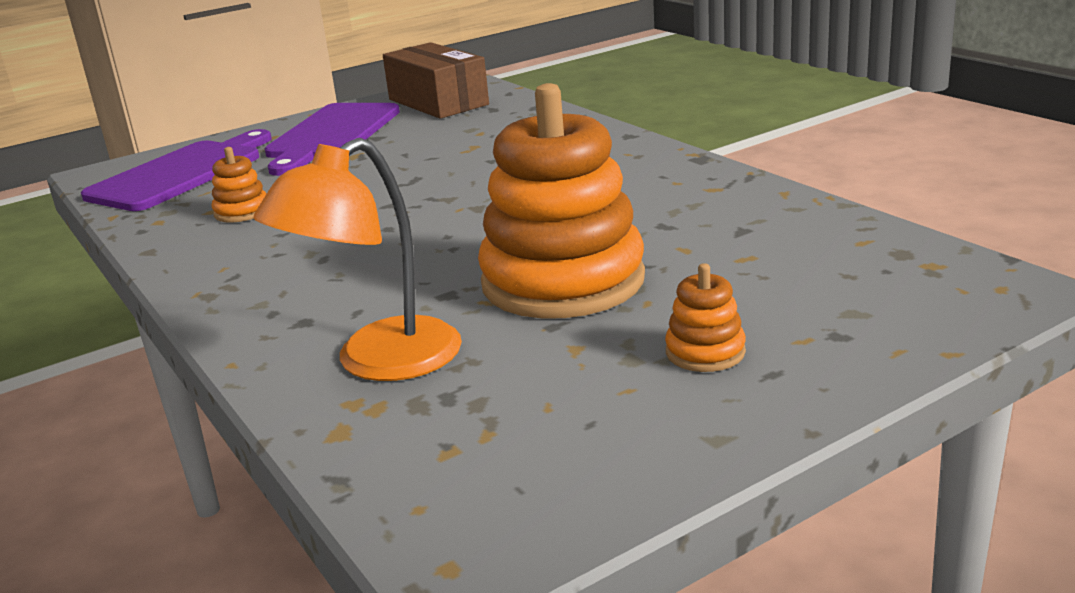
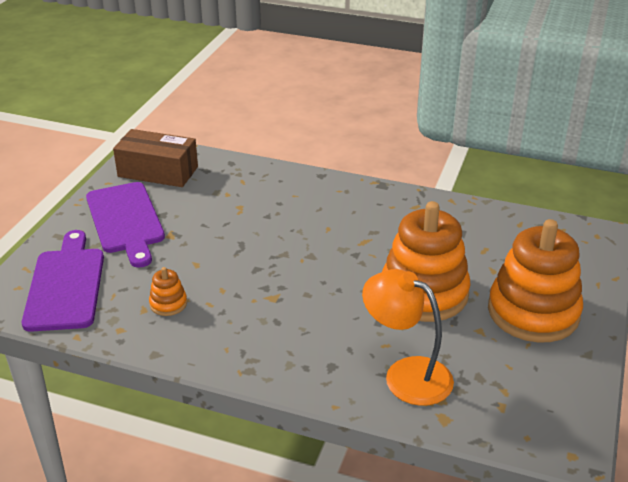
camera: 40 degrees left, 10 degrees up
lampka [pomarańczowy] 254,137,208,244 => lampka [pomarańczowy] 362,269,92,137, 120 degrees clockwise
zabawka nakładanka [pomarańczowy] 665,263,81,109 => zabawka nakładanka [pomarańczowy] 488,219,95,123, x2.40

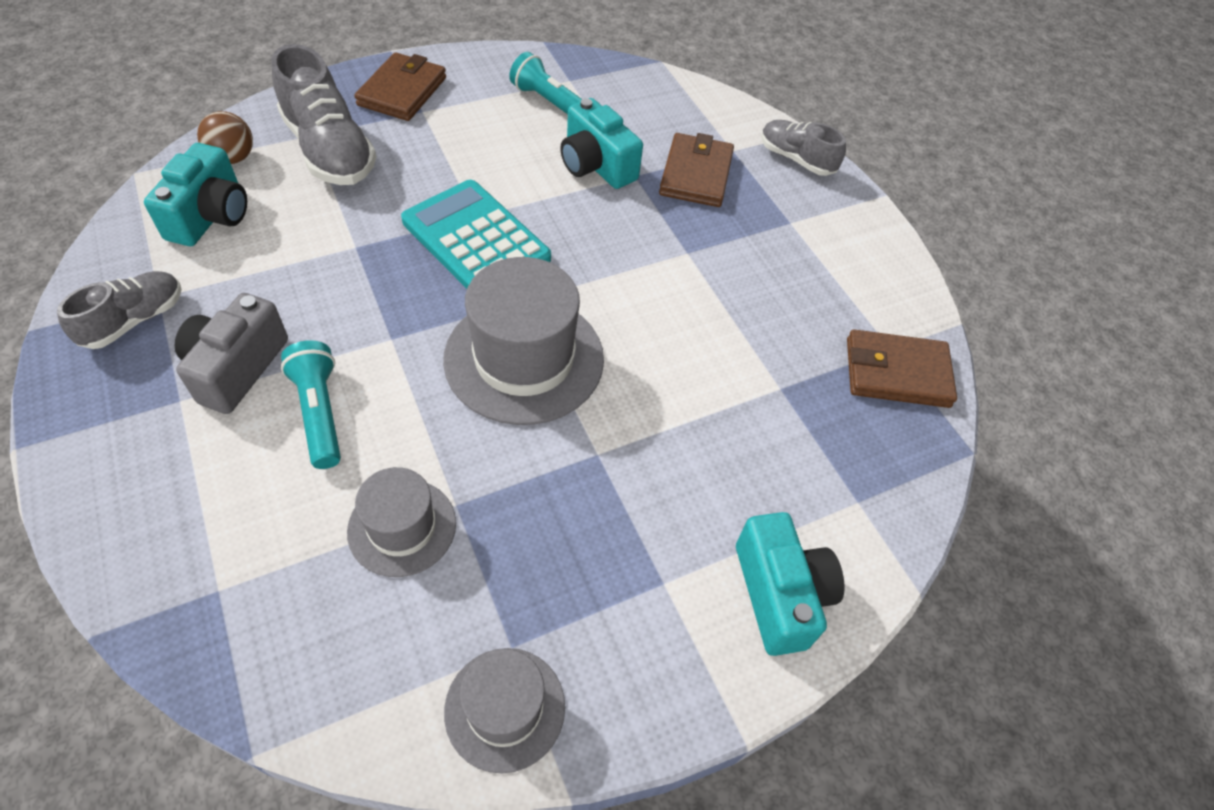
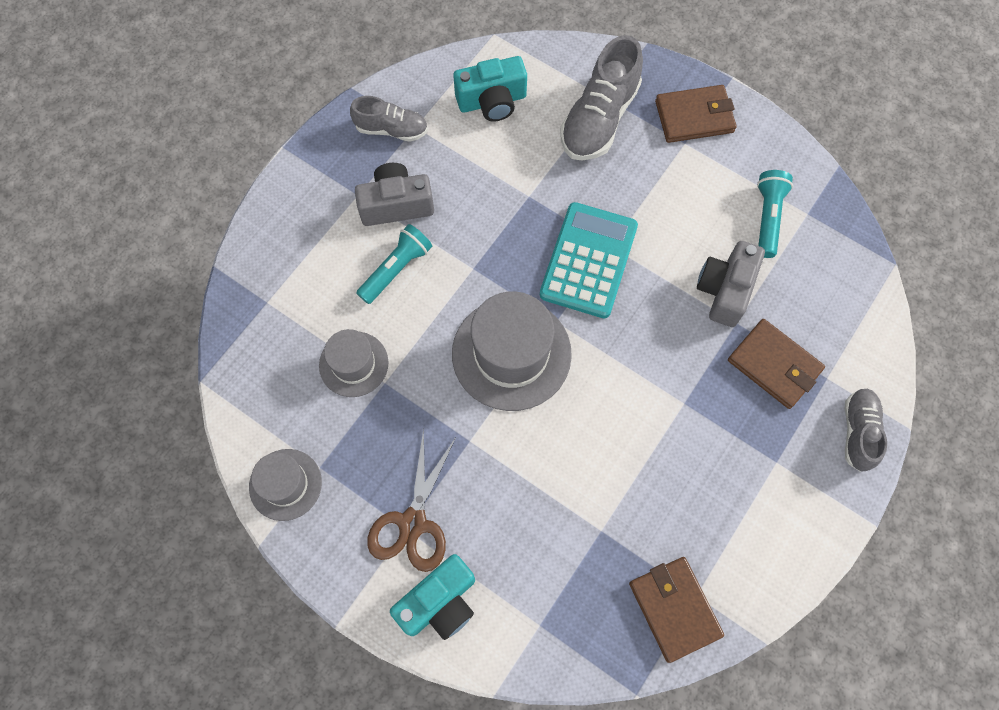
camera: 65 degrees right, 15 degrees up
piłka [brązowy] 197,111,56,53 => nothing
nothing => nożyczki [brązowy] 367,428,89,144
aparat fotograficzny [turkusowy] 560,98,83,91 => aparat fotograficzny [szary] 697,241,68,86
portfel [brązowy] 659,133,75,74 => portfel [brązowy] 728,319,97,90, 60 degrees clockwise

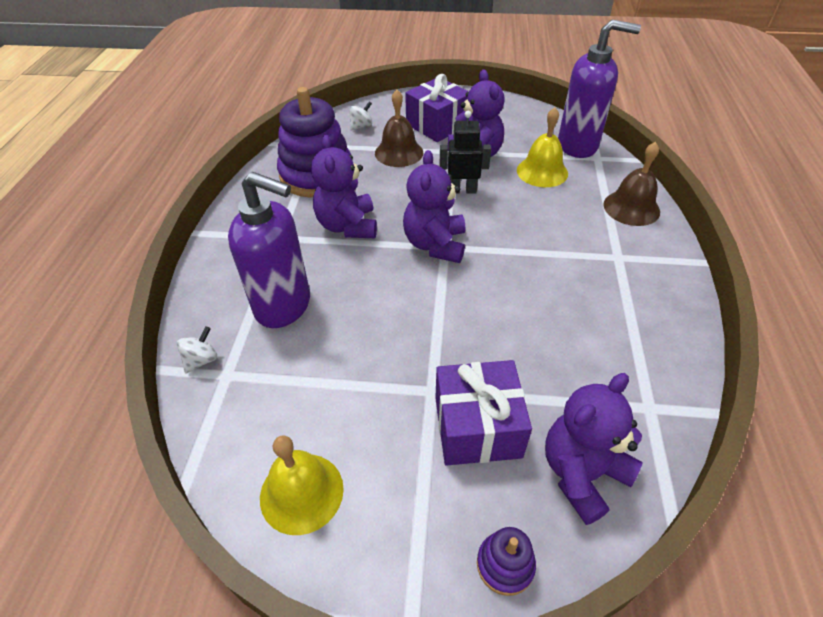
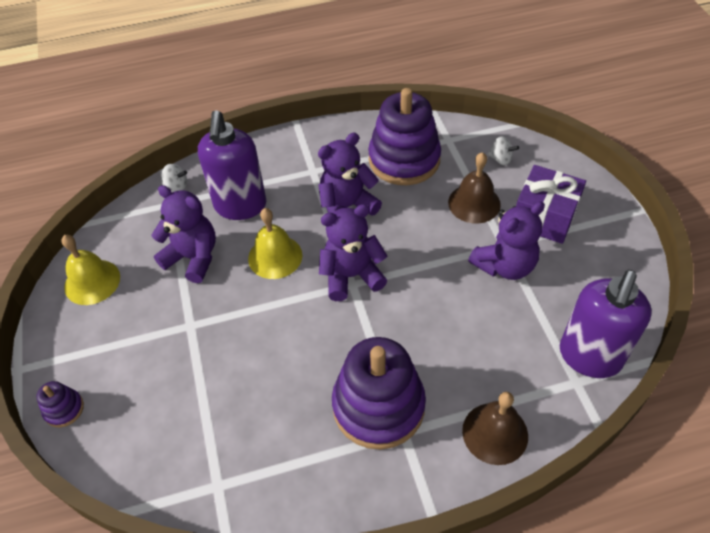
camera: 70 degrees right, 5 degrees up
prezent [fioletowy] 435,360,97,106 => nothing
robot [czarny] 439,111,52,83 => nothing
nothing => zabawka nakładanka [fioletowy] 332,337,94,113
dzwonek [żółty] 517,107,51,80 => dzwonek [żółty] 248,208,54,71, move
miś [fioletowy] 545,373,98,152 => miś [fioletowy] 151,185,65,98, move
dozownik mydła [fioletowy] 558,20,83,138 => dozownik mydła [fioletowy] 560,270,92,108, 45 degrees clockwise

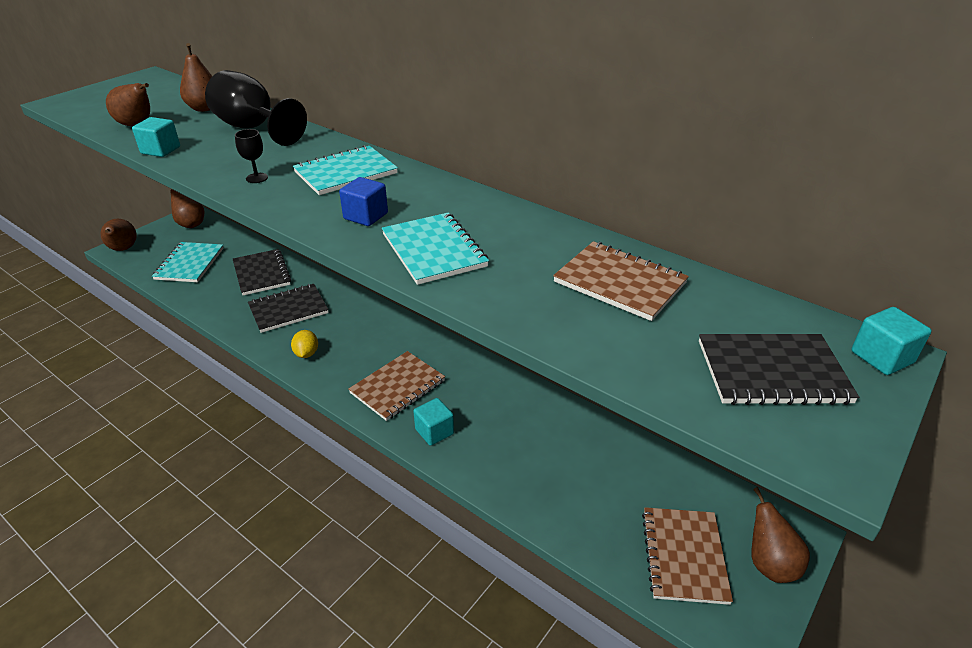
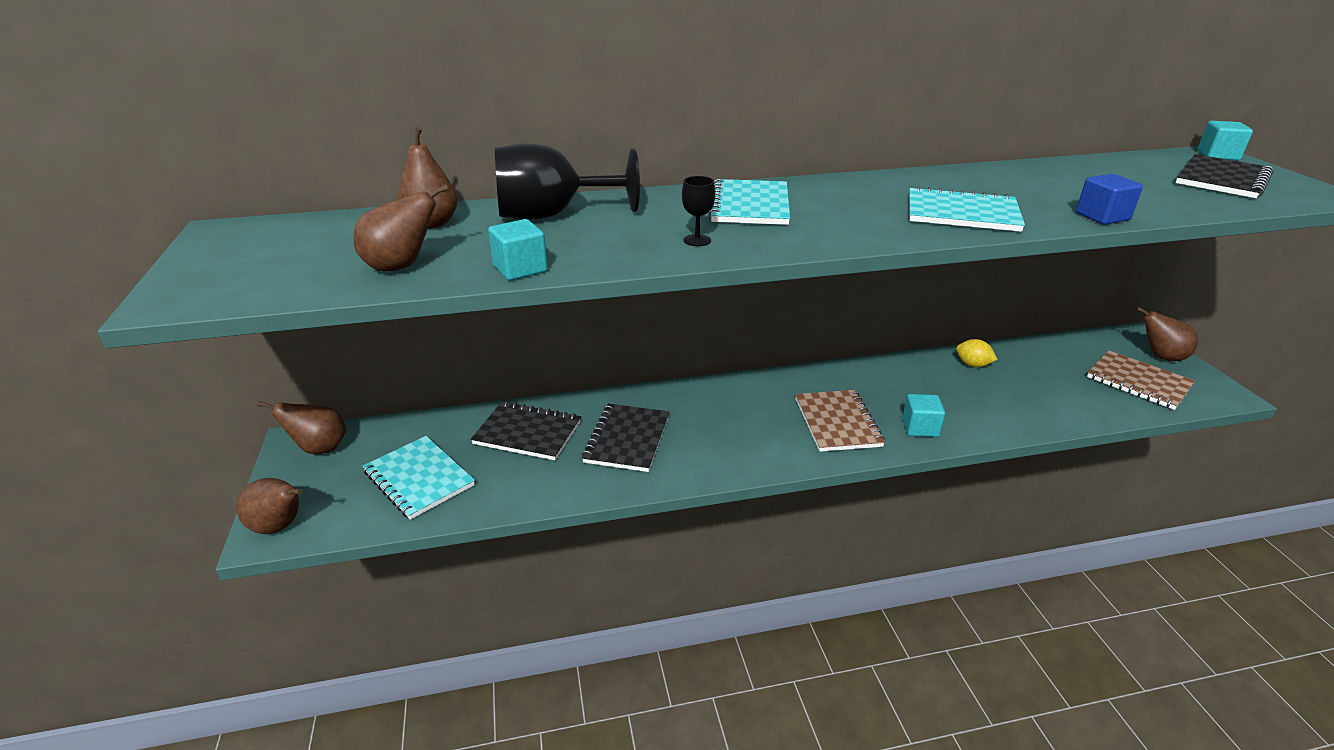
camera: 50 degrees left, 5 degrees down
zeszyt [brązowy] 553,241,136,80 => nothing
cytryna [żółty] 291,330,27,28 => cytryna [żółty] 956,339,42,28, move
sześcian [niebieski] 339,177,49,49 => sześcian [niebieski] 1076,174,67,51, move

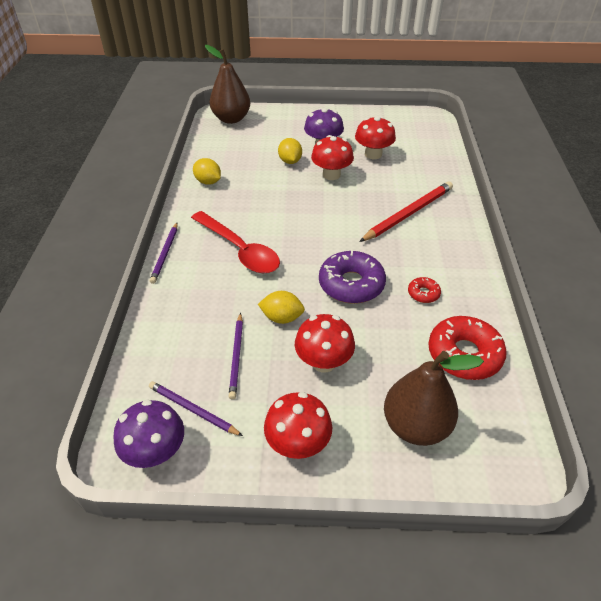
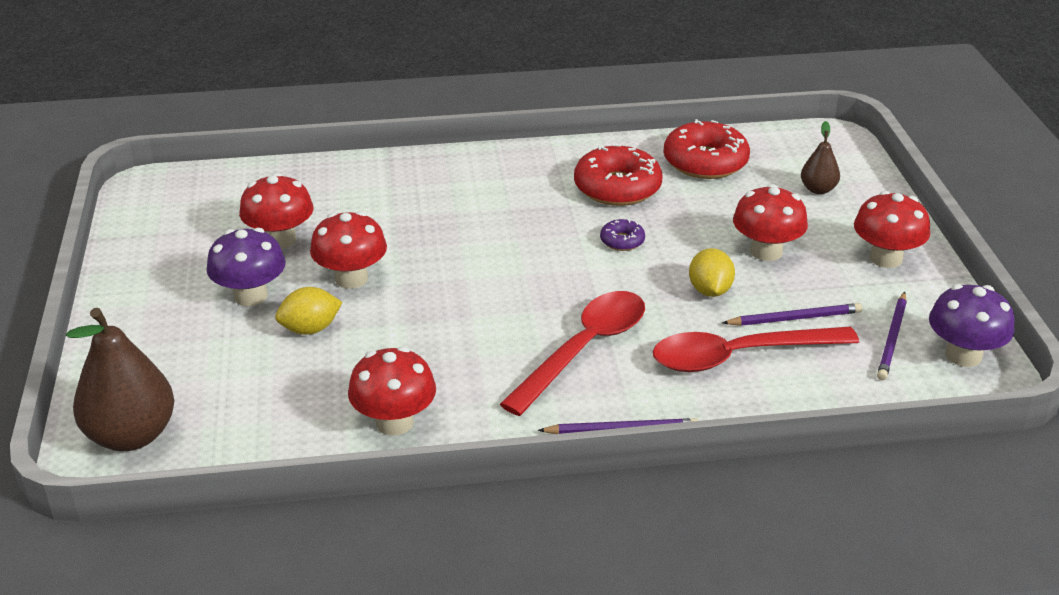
camera: 100 degrees left, 10 degrees down
ołówek [czerwony] 359,181,94,61 => nothing
nothing => łyżka [czerwony] 653,327,206,45
cytryna [żółty] 193,158,28,27 => grzyb [czerwony] 348,346,88,90
donut [fioletowy] 319,250,67,54 => donut [fioletowy] 600,219,45,32, x0.48
gruszka [brązowy] 384,351,100,95 => gruszka [brązowy] 801,121,39,73, x0.51
donut [czerwony] 408,277,33,26 => donut [czerwony] 574,144,88,62, x2.08

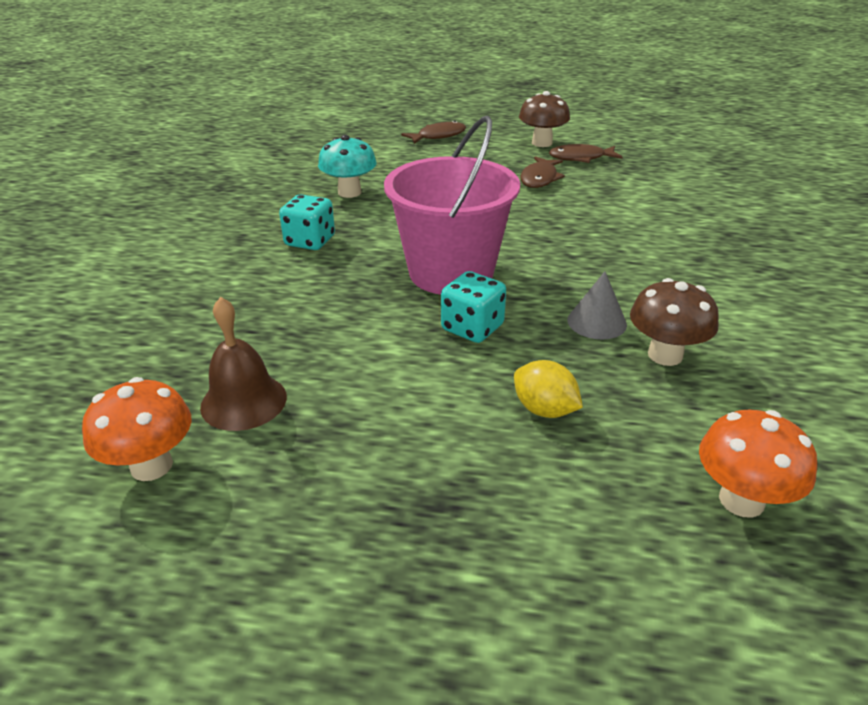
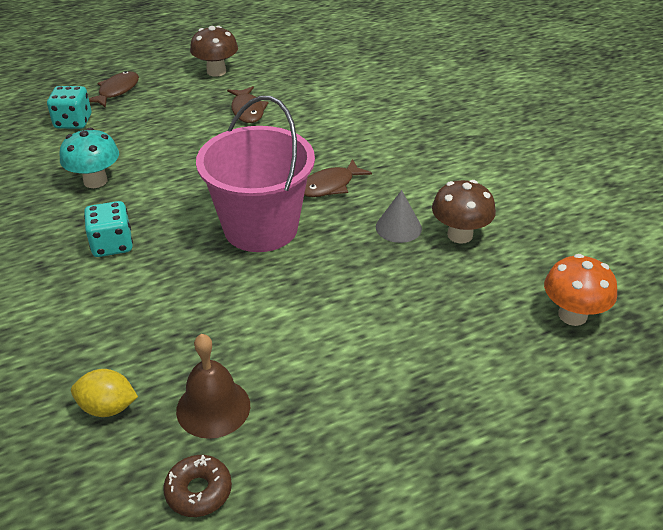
camera: 35 degrees left, 5 degrees up
kostka do gry [turkusowy] 441,271,65,72 => kostka do gry [turkusowy] 47,86,45,43, move
cytryna [żółty] 514,360,69,58 => cytryna [żółty] 71,369,67,48, move
ryba [brązowy] 549,144,74,19 => ryba [brązowy] 304,159,68,38, move
grzyb [pomarańczowy] 82,377,109,104 => donut [brązowy] 163,455,69,62

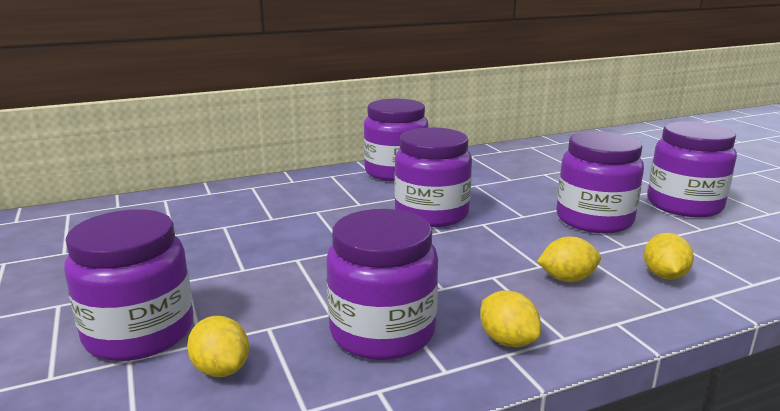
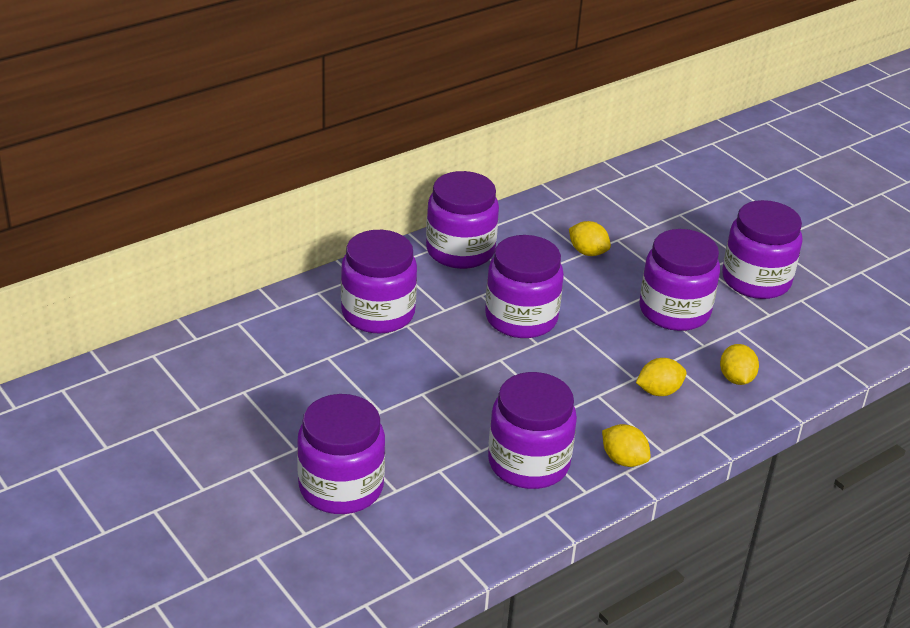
camera: 15 degrees left, 15 degrees up
nothing => słoik [fioletowy] 341,230,76,104
cytryna [żółty] 187,316,62,61 => cytryna [żółty] 569,221,42,35, move

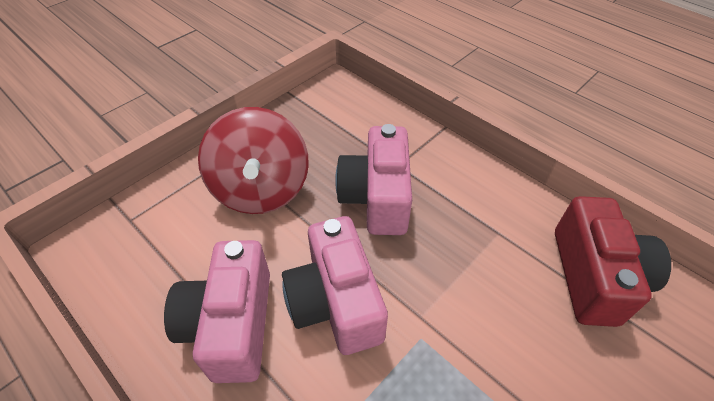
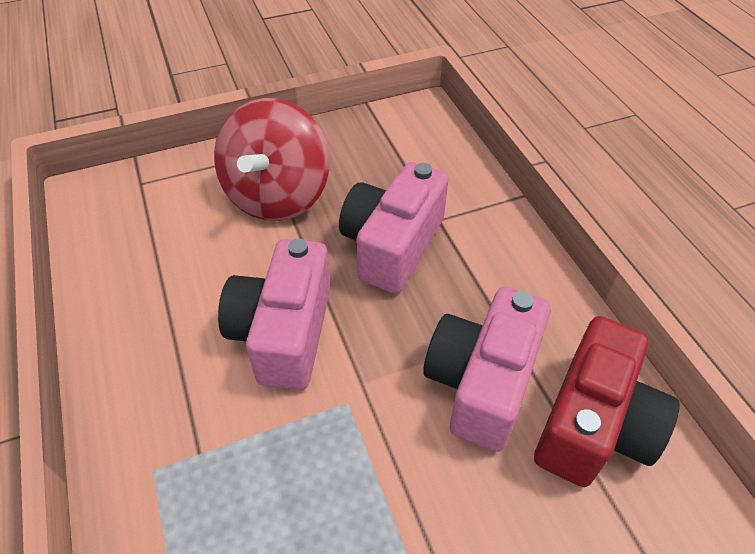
camera: 25 degrees right, 0 degrees up
aparat fotograficzny [różowy] 164,240,106,143 => aparat fotograficzny [różowy] 423,287,128,165, move

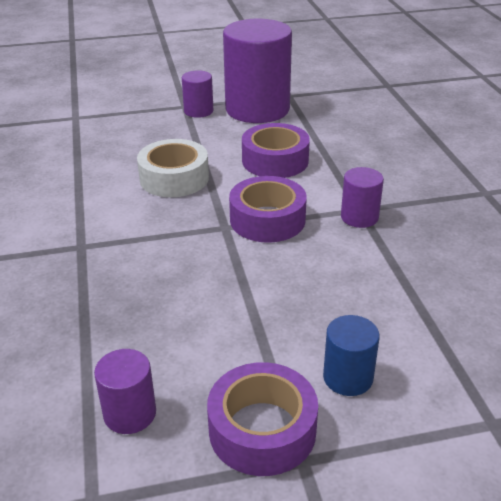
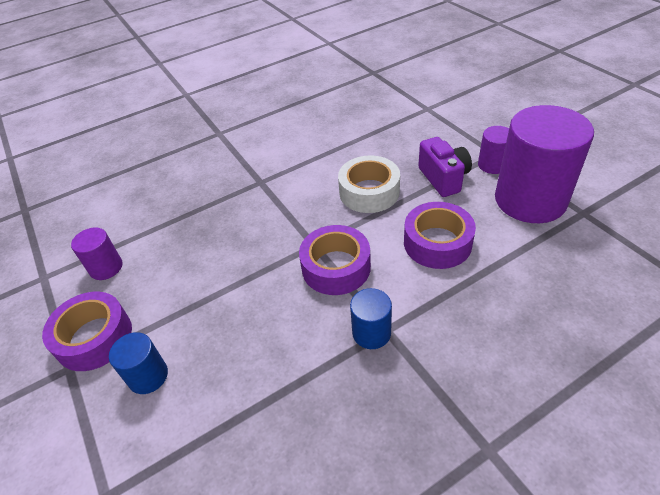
camera: 75 degrees right, 10 degrees up
nothing => aparat fotograficzny [fioletowy] 418,137,54,60
walec [fioletowy] 341,167,43,61 => walec [niebieski] 350,288,42,61

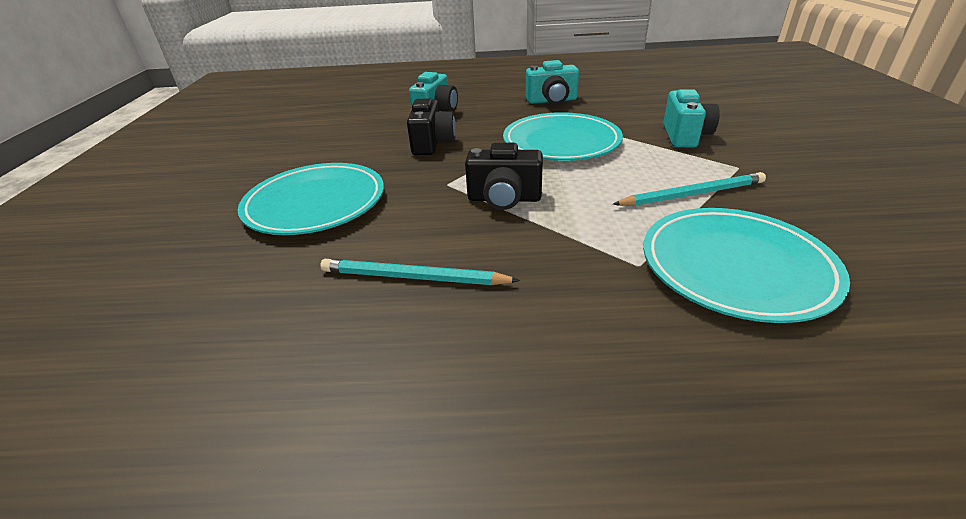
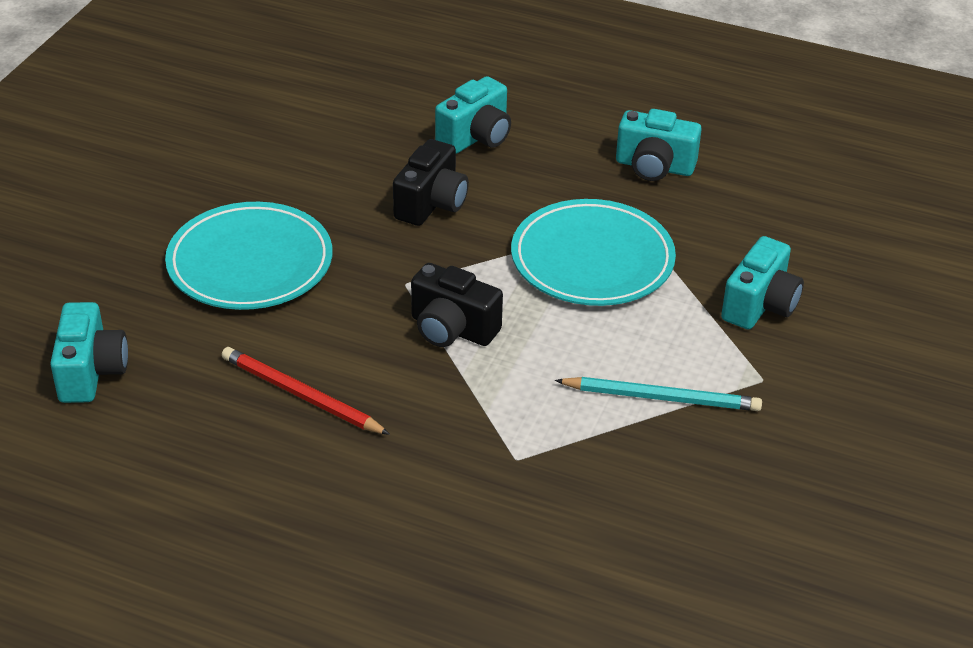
camera: 20 degrees right, 5 degrees up
talerz [turkusowy] 643,208,207,115 => nothing
nothing => aparat fotograficzny [turkusowy] 50,302,78,101
ołówek [turkusowy] 320,259,200,26 => ołówek [czerwony] 222,347,168,88

